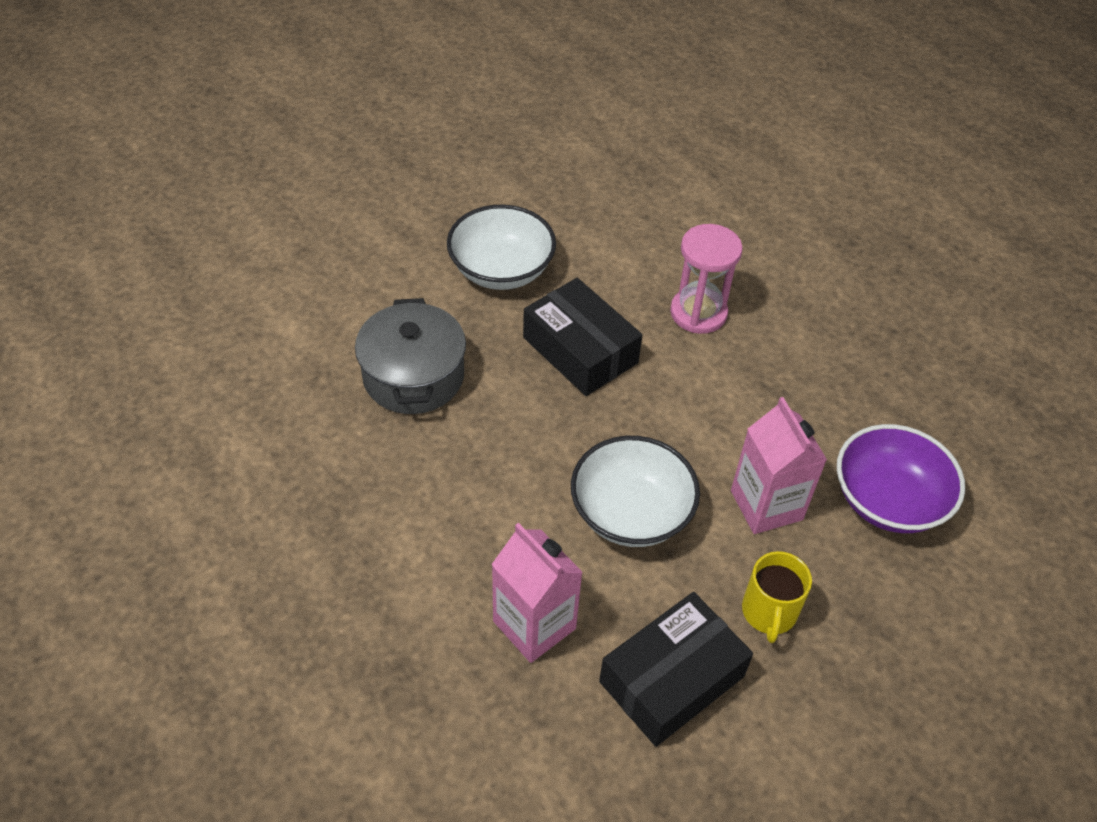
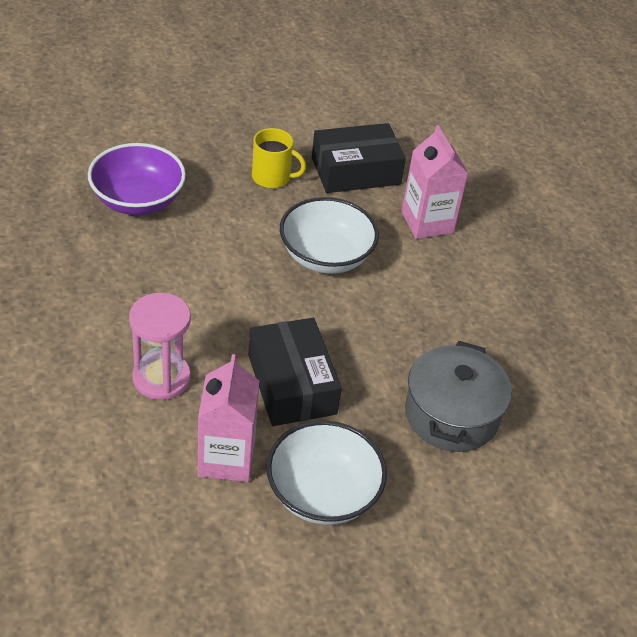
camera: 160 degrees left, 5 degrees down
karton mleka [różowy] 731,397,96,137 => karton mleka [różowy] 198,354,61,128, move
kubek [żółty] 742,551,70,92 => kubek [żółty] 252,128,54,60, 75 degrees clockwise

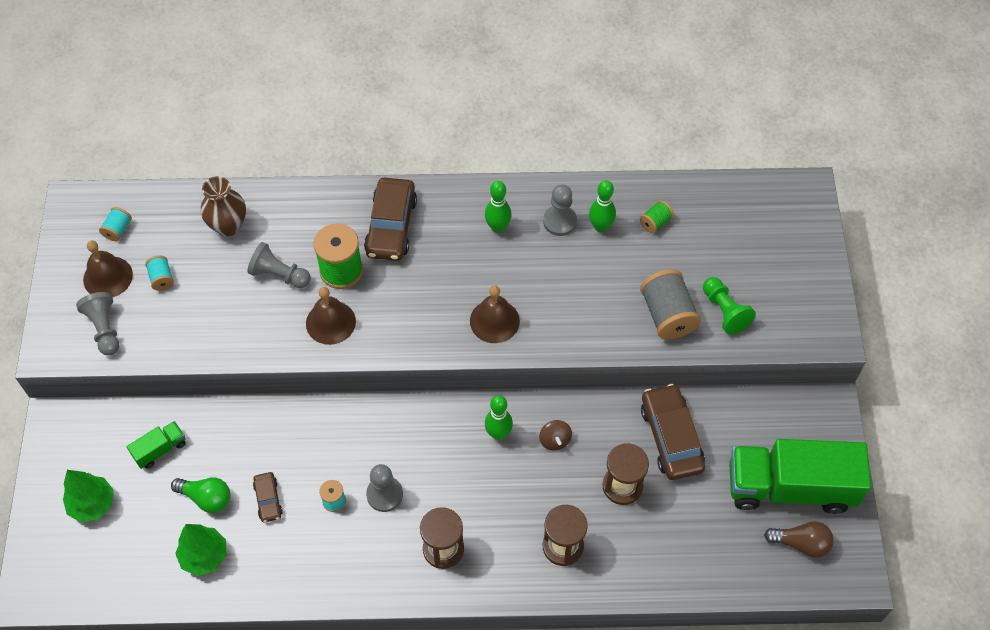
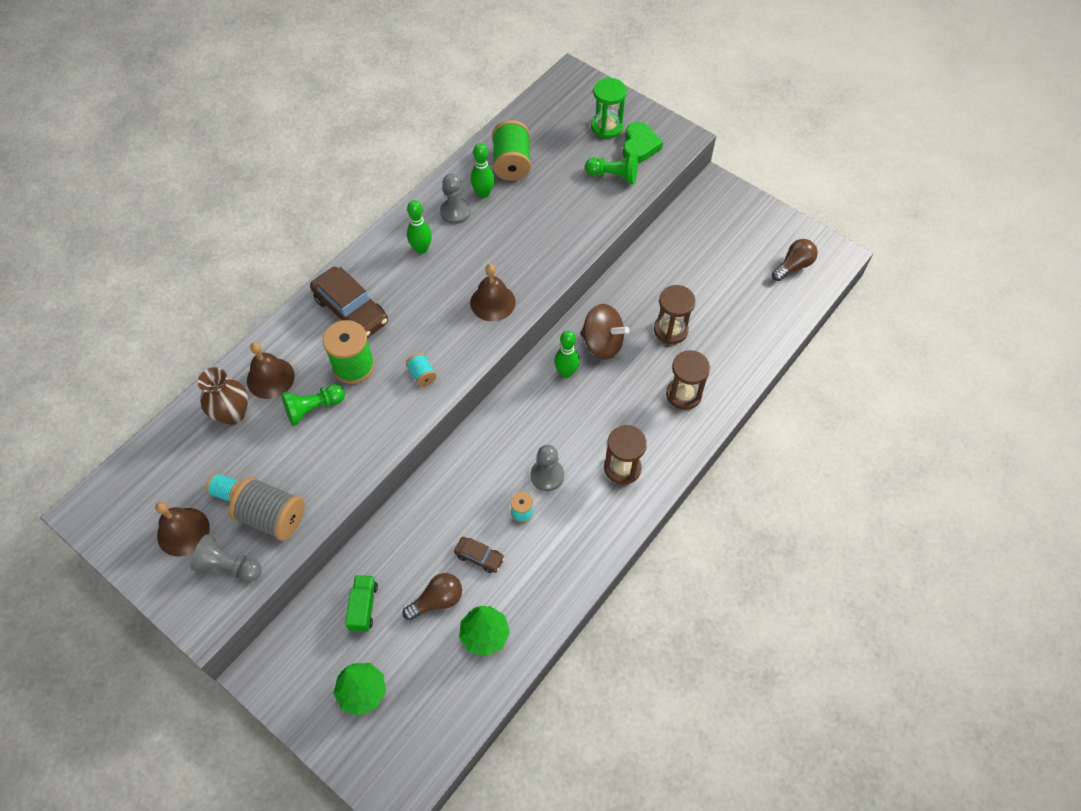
camera: 50 degrees left, 0 degrees up
samochód [brązowy] 641,384,64,96 => nothing
ciężarówka [zielony] 729,439,142,75 => nothing
nothing => klepsydra [zielony] 591,78,36,61
nothing => serce [zielony] 623,122,40,41
szpulka [turkusowy] 99,207,33,34 => szpulka [turkusowy] 406,353,31,34, move
dzwonek [brązowy] 306,287,50,58 => dzwonek [brązowy] 247,342,48,57, move
szpulka [szary] 640,269,61,71 => szpulka [szary] 229,477,76,64, move
żarówka [zielony] 171,477,59,36 => żarówka [brązowy] 403,573,59,47
pionek [szary] 248,242,63,46 => pionek [zielony] 281,384,64,42
bączek [brązowy] 539,420,33,30 => bączek [brązowy] 580,304,49,56, x1.88
szpulka [zielony] 640,200,34,33 => szpulka [zielony] 492,120,39,61, x1.96

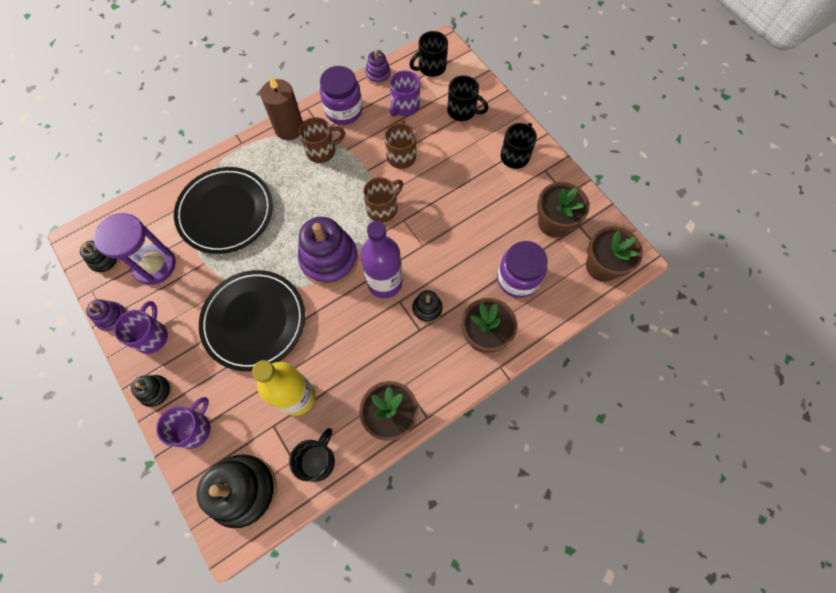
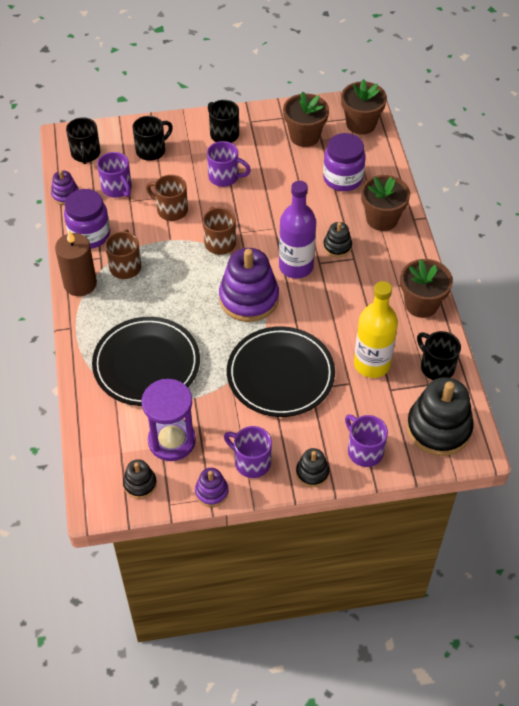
camera: 65 degrees left, 15 degrees down
nothing => kubek [fioletowy] 207,141,44,46

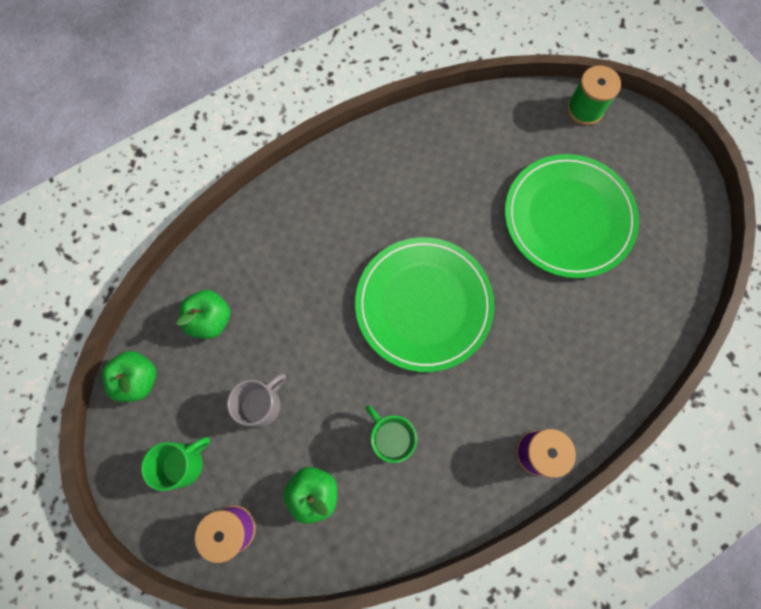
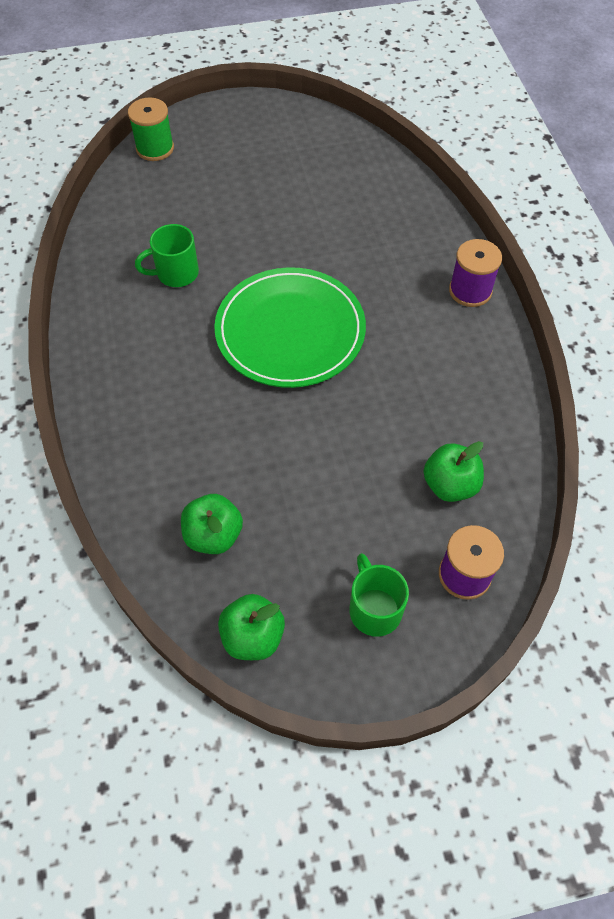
camera: 70 degrees left, 15 degrees down
kubek [szary] 227,373,59,54 => nothing
talerz [zielony] 505,154,134,124 => nothing
kubek [zielony] 365,405,52,58 => kubek [zielony] 135,224,64,63, move

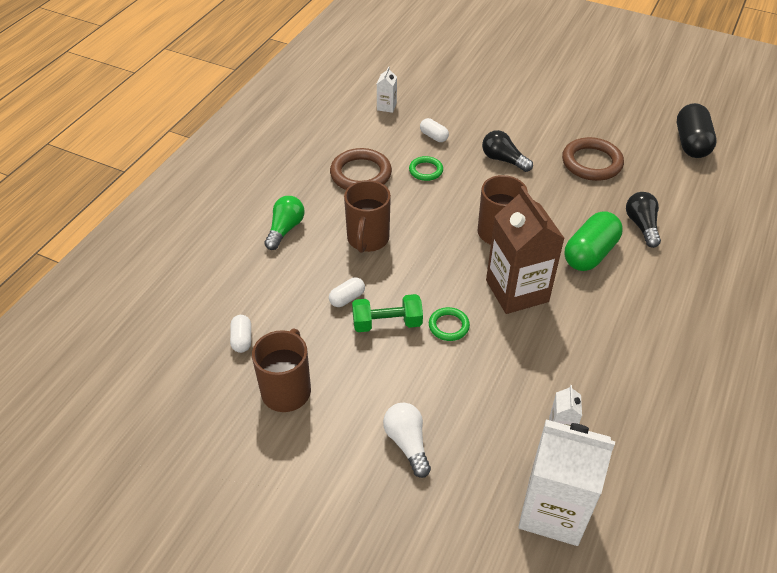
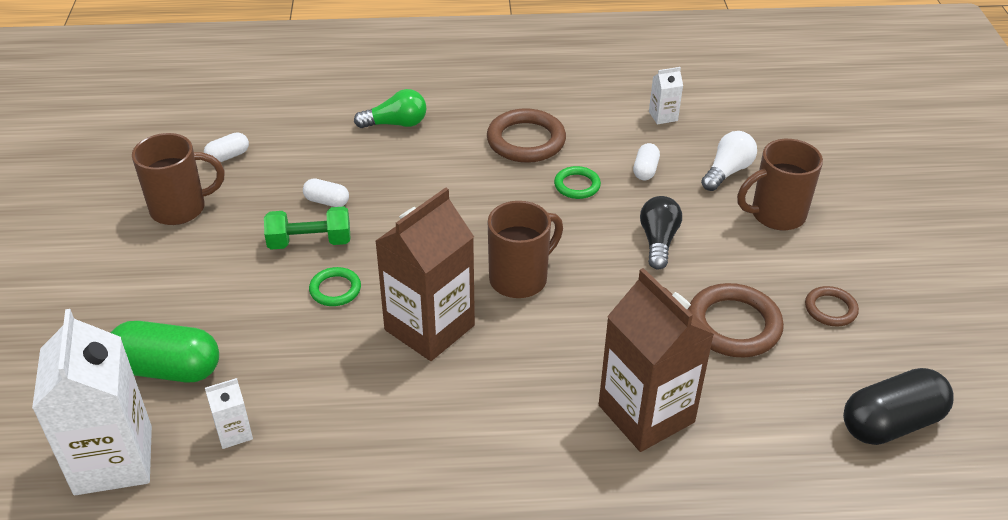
camera: 60 degrees right, 5 degrees down
nothing => pierścień [brązowy] 805,286,54,40
kubek [brązowy] 344,180,47,73 => kubek [brązowy] 737,139,86,91, move
żarówka [biały] 383,403,48,75 => żarówka [biały] 701,131,56,60, move
kapsułka [zielony] 564,211,59,60 => kapsułka [zielony] 111,321,108,61, move
żarówka [czarny] 626,192,35,56 => karton mleka [brązowy] 599,268,115,184
hantel [zielony] 352,294,71,38 => hantel [zielony] 264,207,86,43, 60 degrees counterclockwise

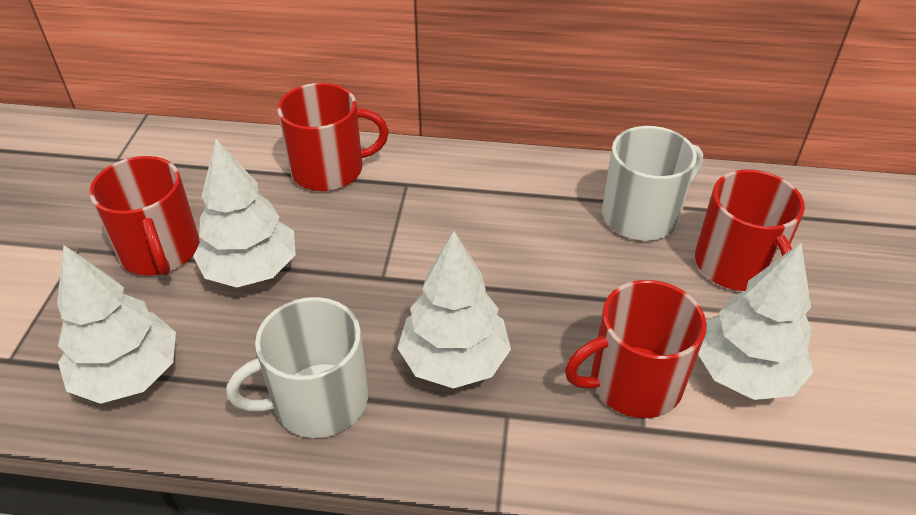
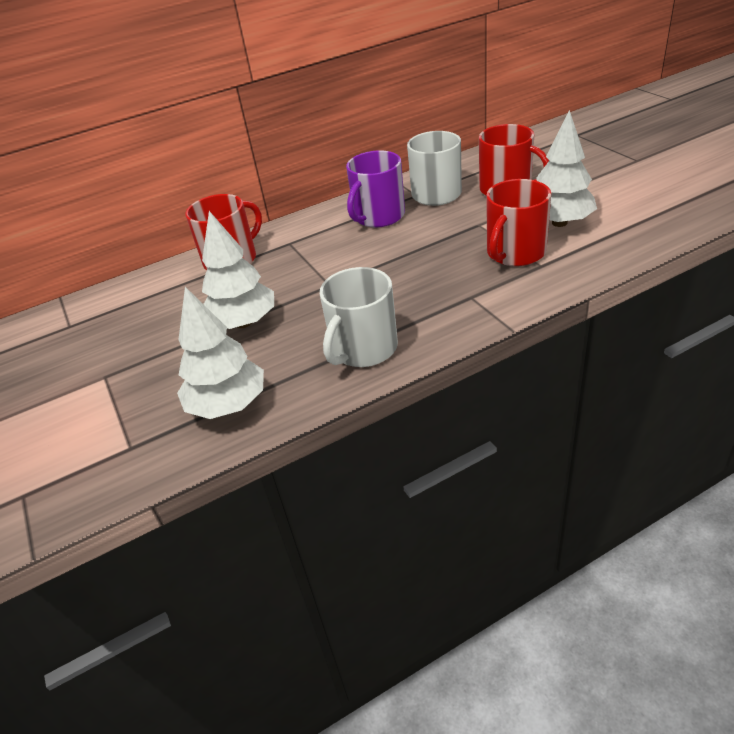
camera: 30 degrees left, 5 degrees down
kubek [czerwony] 89,156,110,120 => nothing
drzewko [biały] 398,231,113,158 => nothing
nothing => kubek [fioletowy] 346,150,59,77

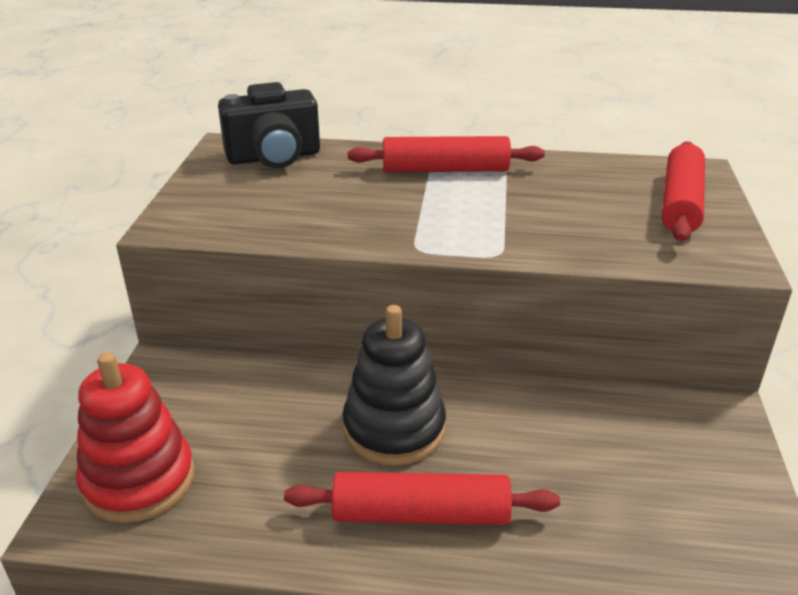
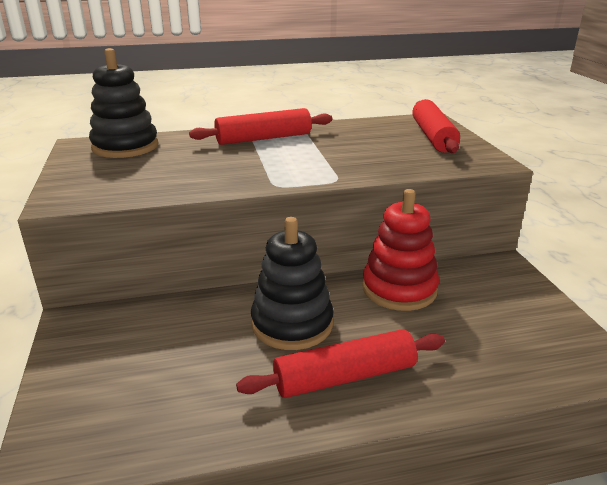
camera: 20 degrees left, 5 degrees down
zabawka nakładanka [czerwony] 76,352,119,171 => zabawka nakładanka [czerwony] 362,189,77,122, move
aparat fotograficzny [czarny] 218,82,102,86 => zabawka nakładanka [czarny] 89,48,69,110

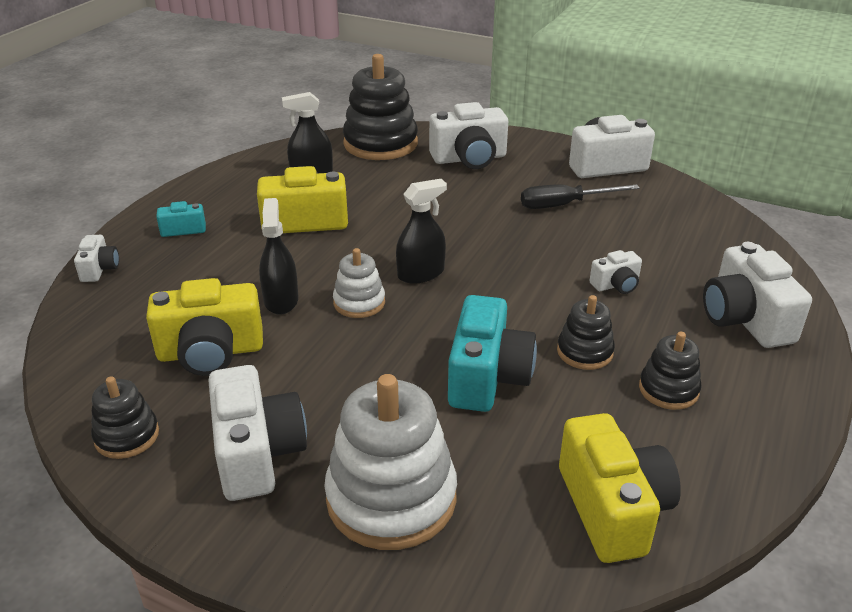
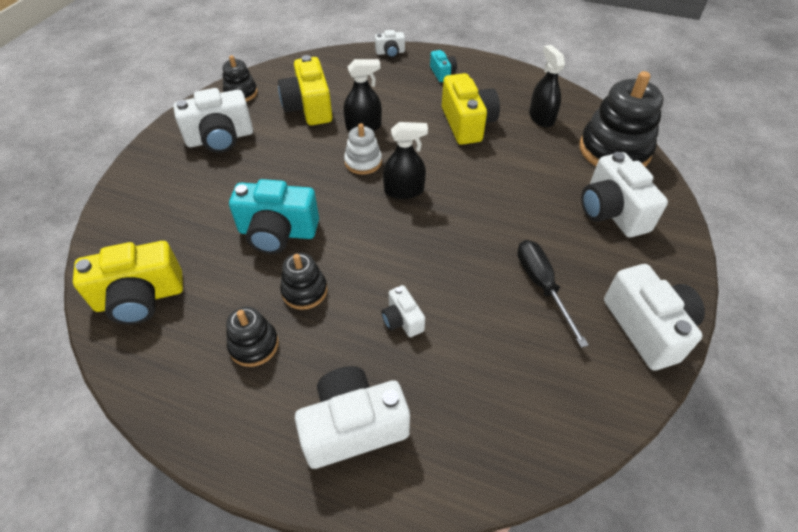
camera: 85 degrees right, 15 degrees up
zabawka nakładanka [biały] 324,374,133,176 => nothing
spryskiwacz [czarny] 396,179,51,105 => spryskiwacz [czarny] 383,122,45,77, 60 degrees counterclockwise

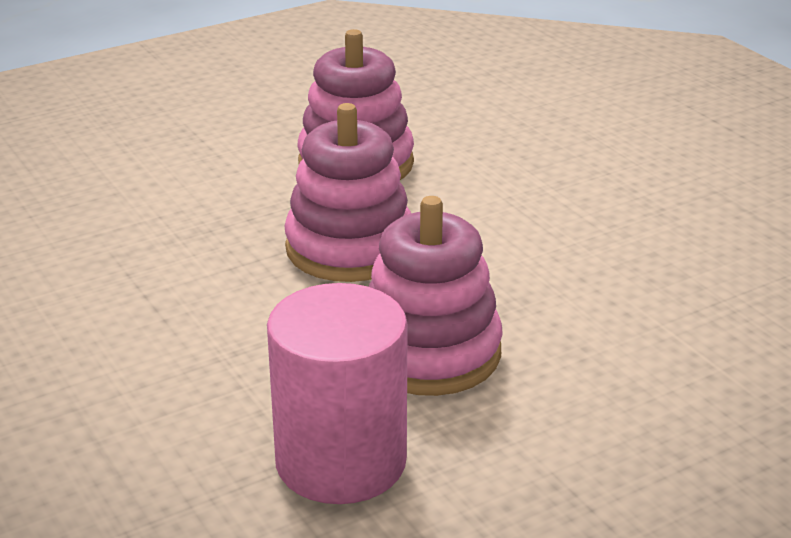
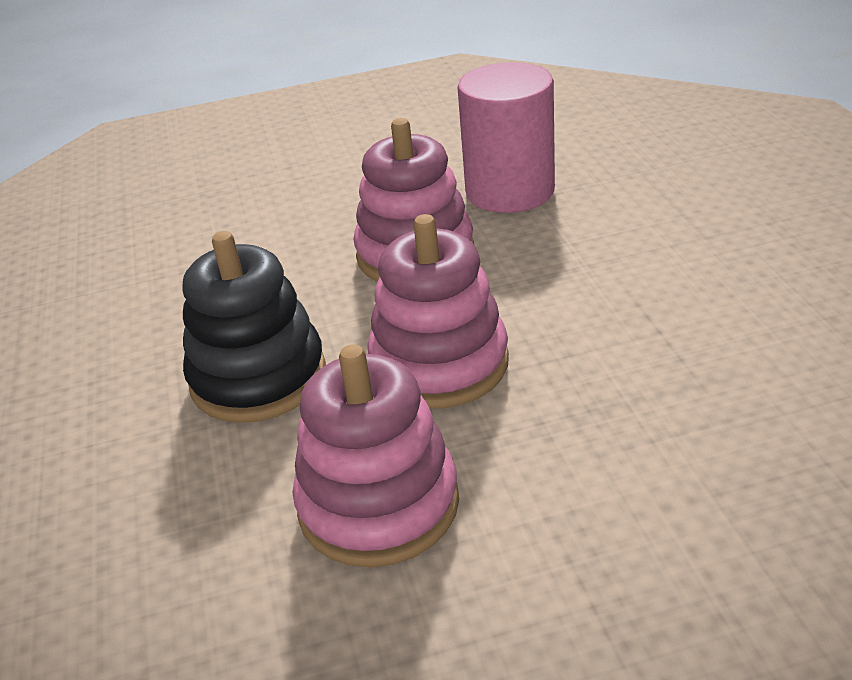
camera: 160 degrees left, 5 degrees up
nothing => zabawka nakładanka [czarny] 182,231,144,192

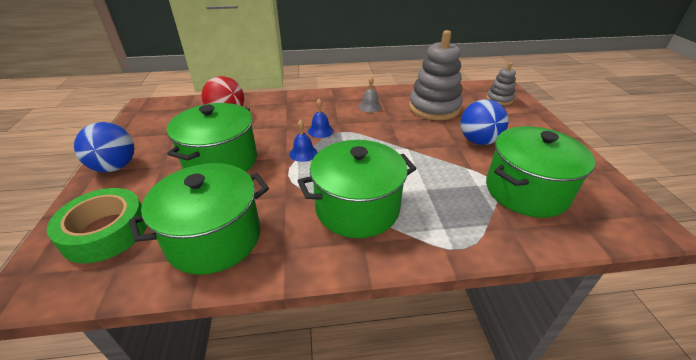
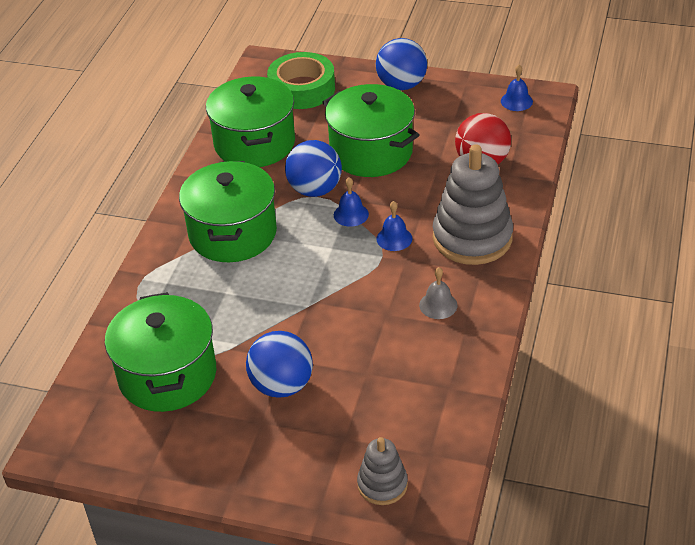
camera: 115 degrees right, 5 degrees up
nothing => piłka [niebieski] 285,140,57,57
nothing => dzwonek [niebieski] 501,65,32,46
zabawka nakładanka [szary] 409,30,54,90 => zabawka nakładanka [szary] 433,144,80,121, move

